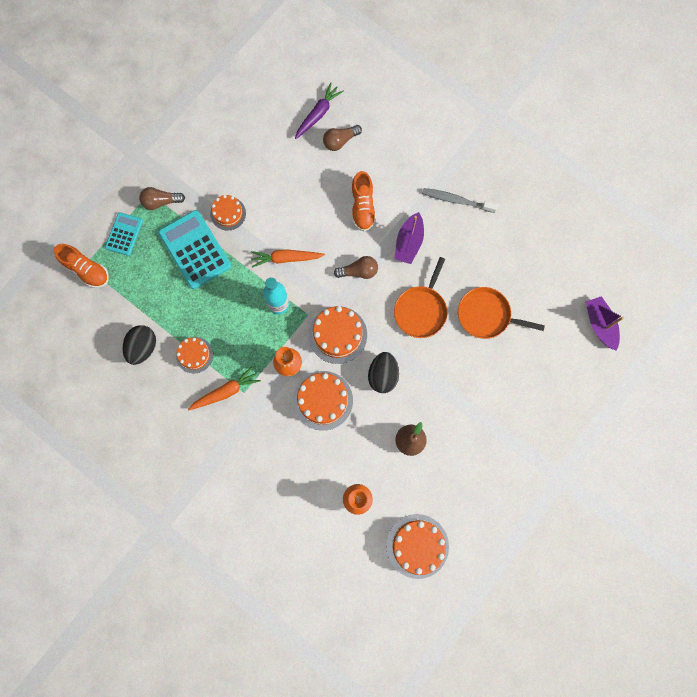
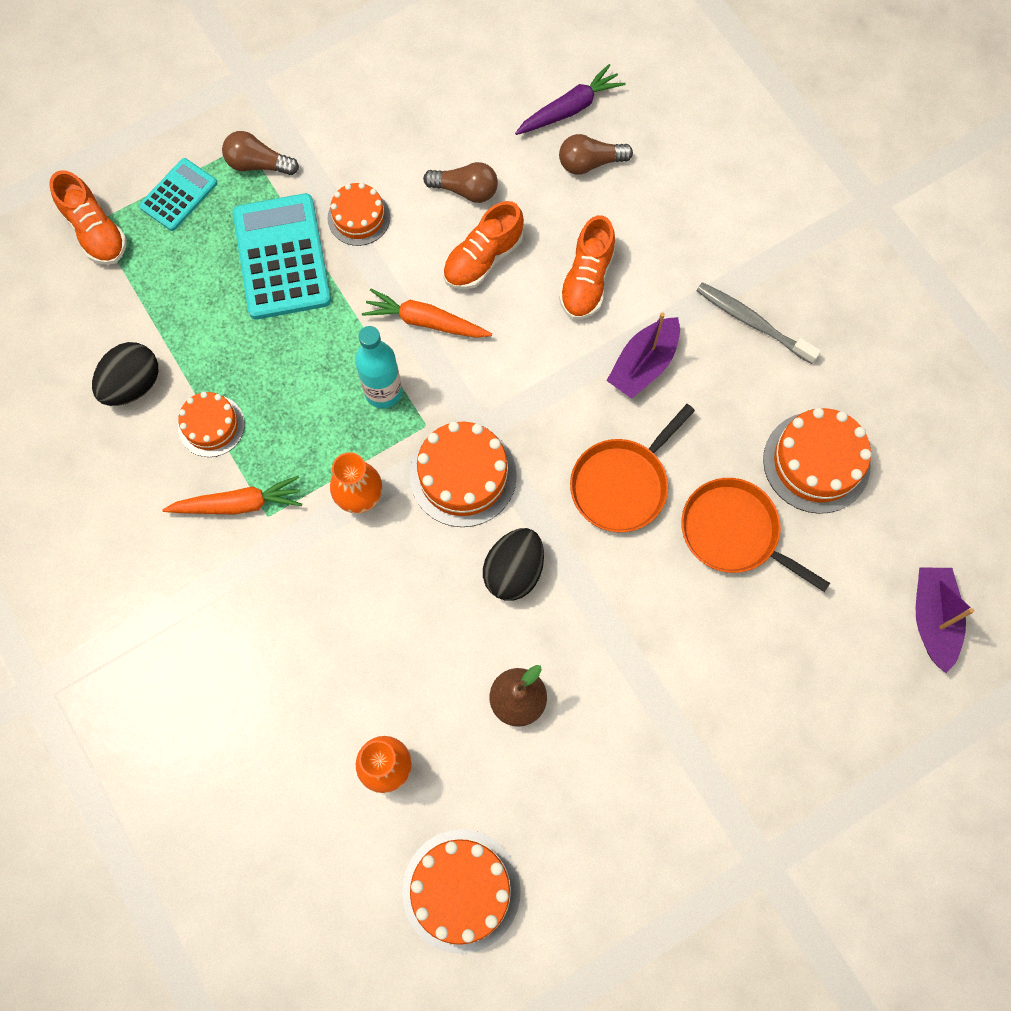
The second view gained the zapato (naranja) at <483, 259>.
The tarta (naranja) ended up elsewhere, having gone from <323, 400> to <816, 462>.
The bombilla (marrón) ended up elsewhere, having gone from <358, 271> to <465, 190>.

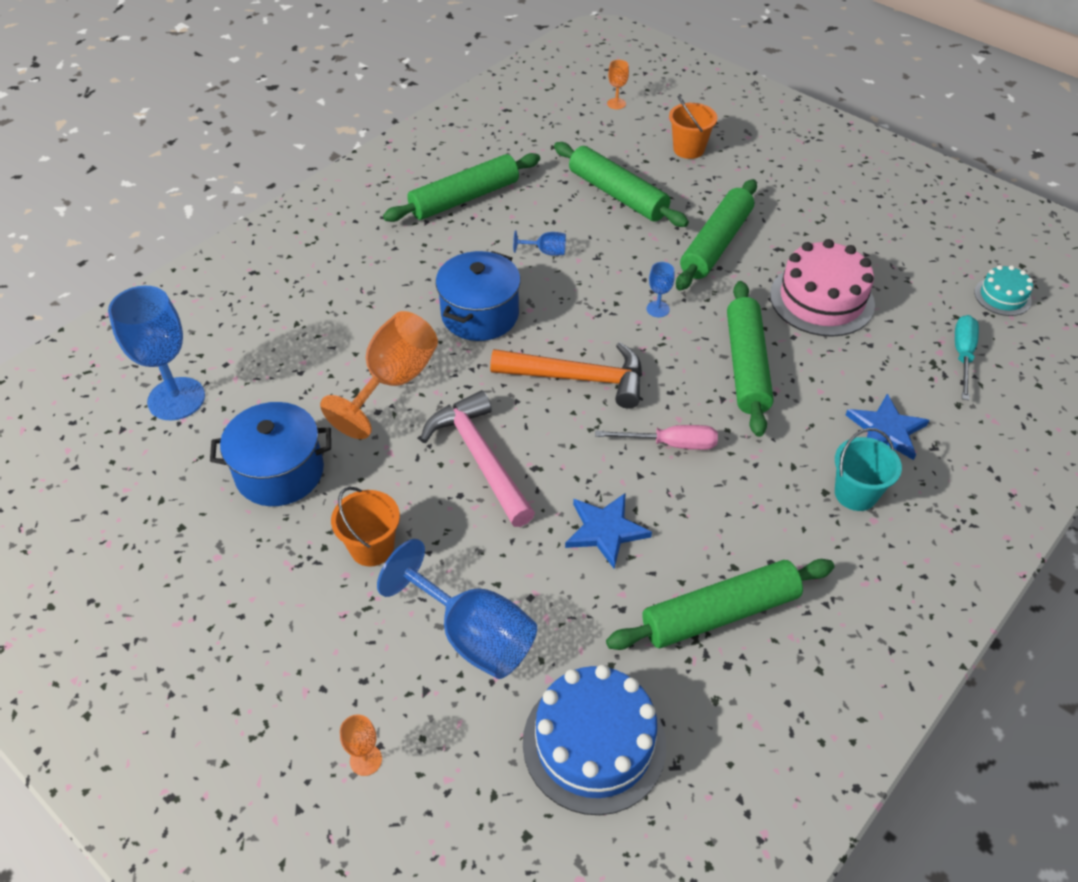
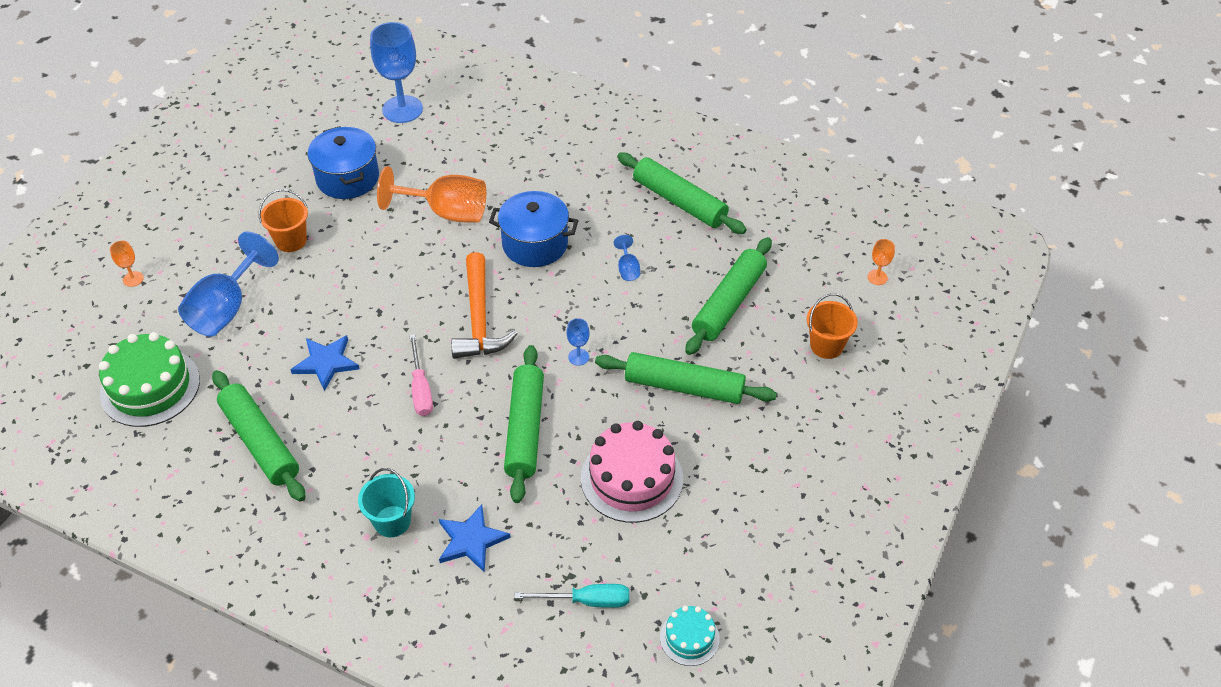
The second view lost the martillo (rosa) at <480, 458>.
What was the tarta (azul) at <594, 743> turned into the tarta (verde) at <150, 387>.
The rodillo (verde) at <746, 365> ended up facing another way, 75 degrees counterclockwise from before.

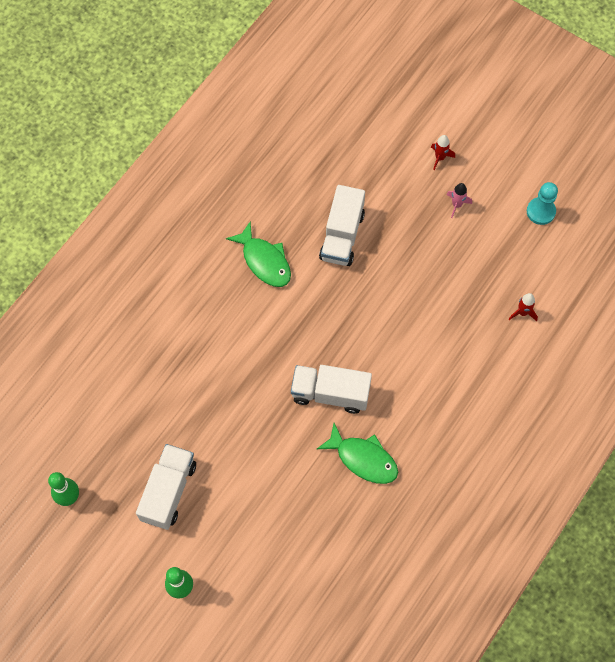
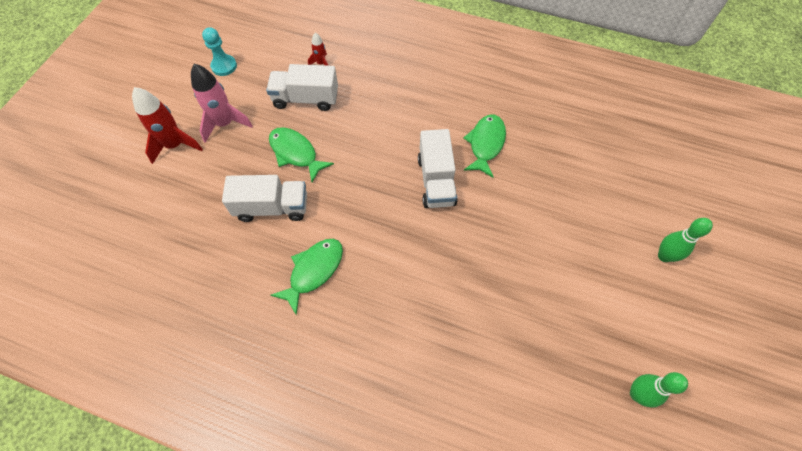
The second view gained the pez (verde) at <295, 153>.
The camión (blanco) ended up elsewhere, having gone from <168, 491> to <306, 99>.
The size of the cohete (rojo) at <440, 158> changed by a factor of 1.93.
The size of the cohete (rosa) at <456, 205> changed by a factor of 1.93.

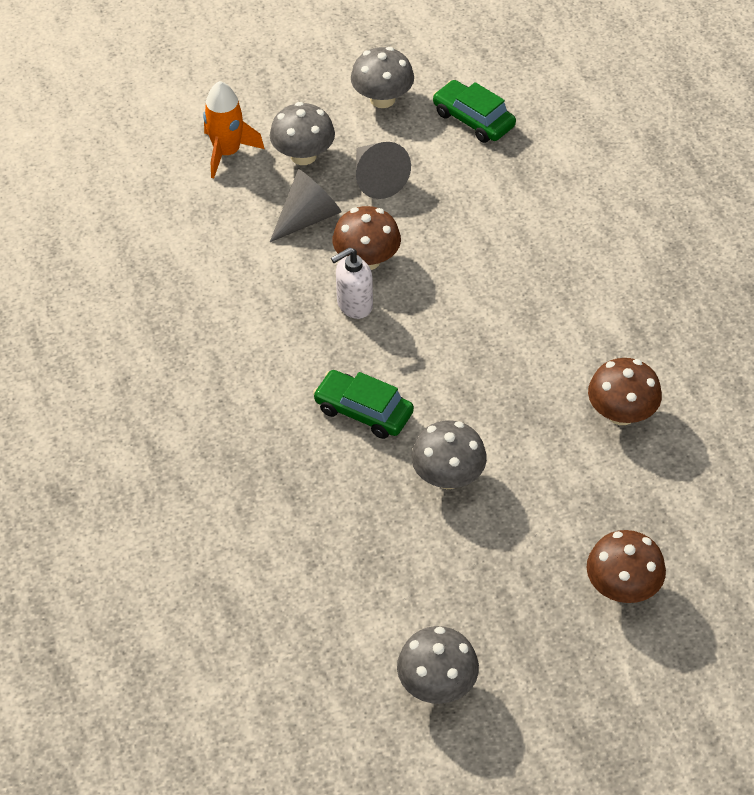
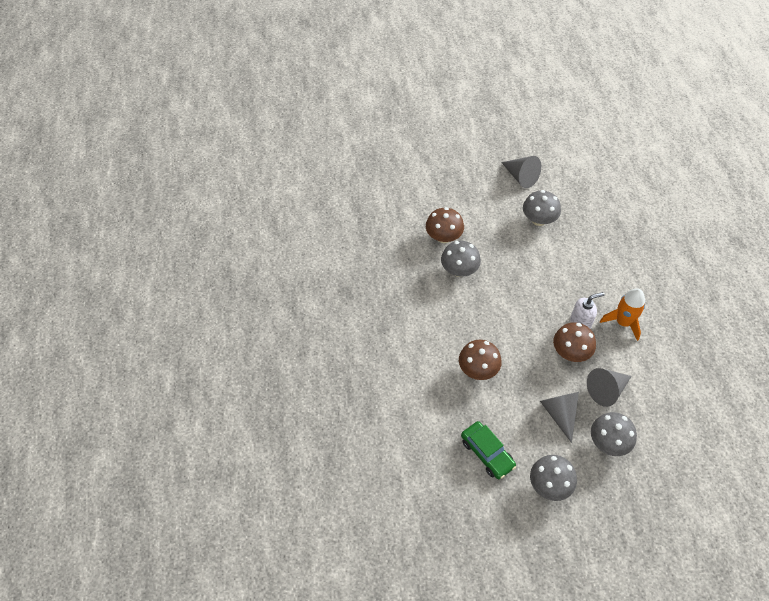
The second view lost the coche (verde) at <363, 411>.
The second view gained the cono (gris) at <521, 177>.
The cohete (naranja) ended up elsewhere, having gone from <227, 152> to <623, 322>.
The seta (gris) ended up elsewhere, having gone from <437, 684> to <459, 270>.
The seta (marrón) ended up elsewhere, having gone from <622, 587> to <478, 369>.

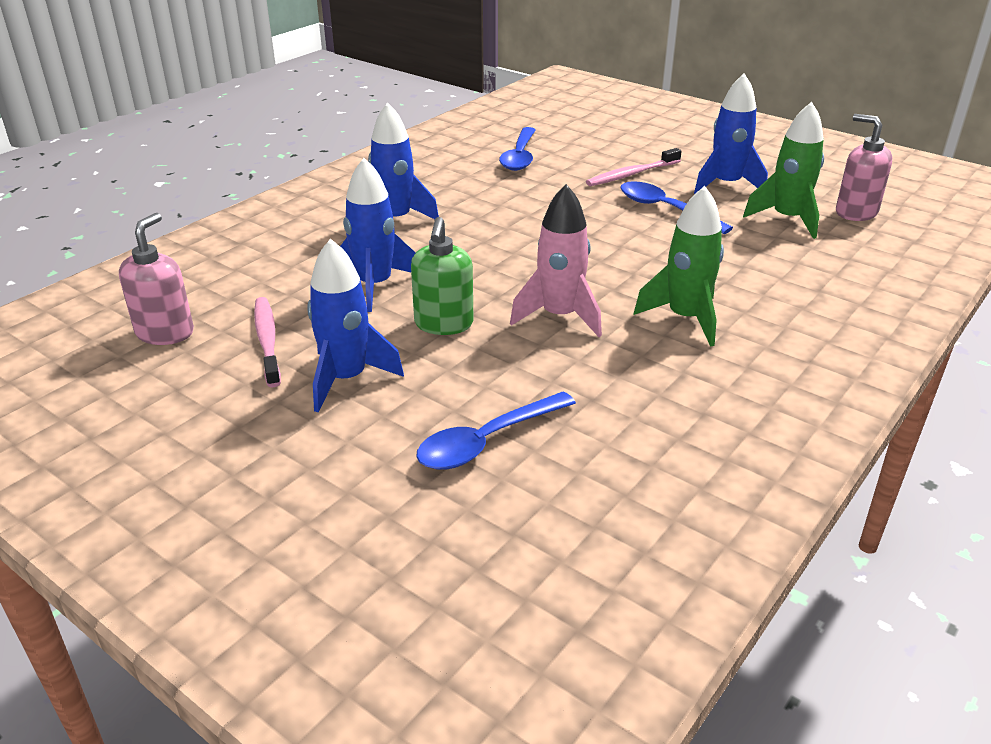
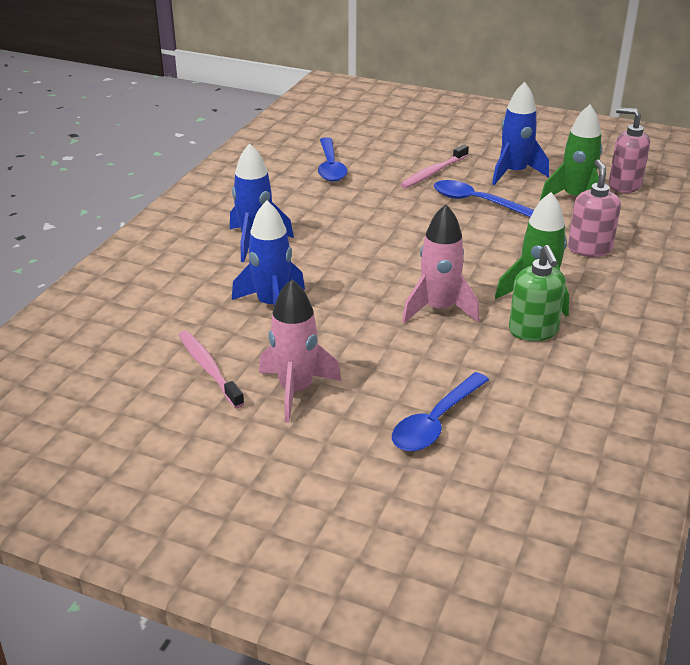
The dispensador de jabón (rosa) ended up elsewhere, having gone from <165, 333> to <589, 248>.
The dispensador de jabón (verde) ended up elsewhere, having gone from <443, 324> to <533, 331>.
What was the cohete (azul) at <346, 379> turned into the cohete (rosa) at <296, 391>.

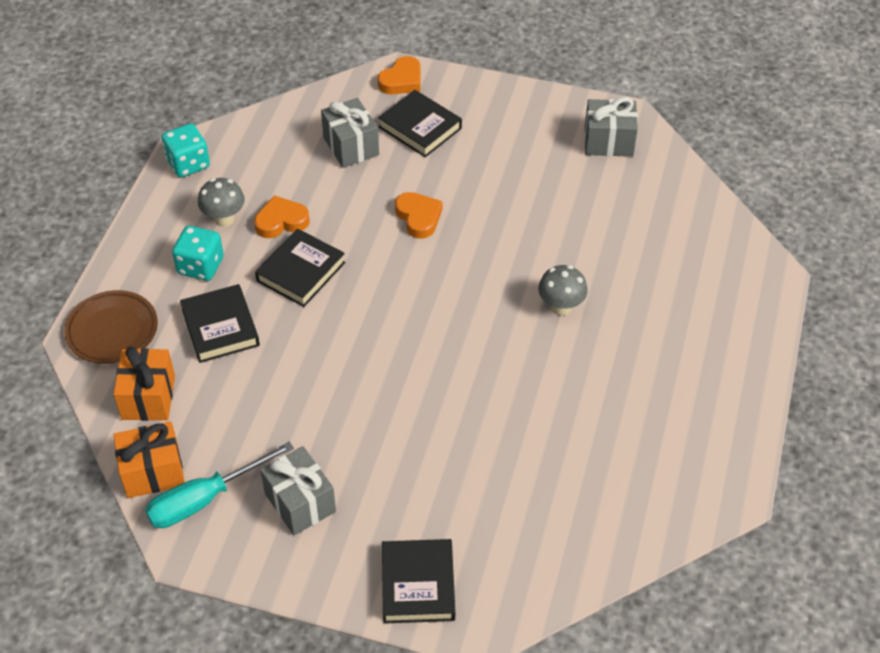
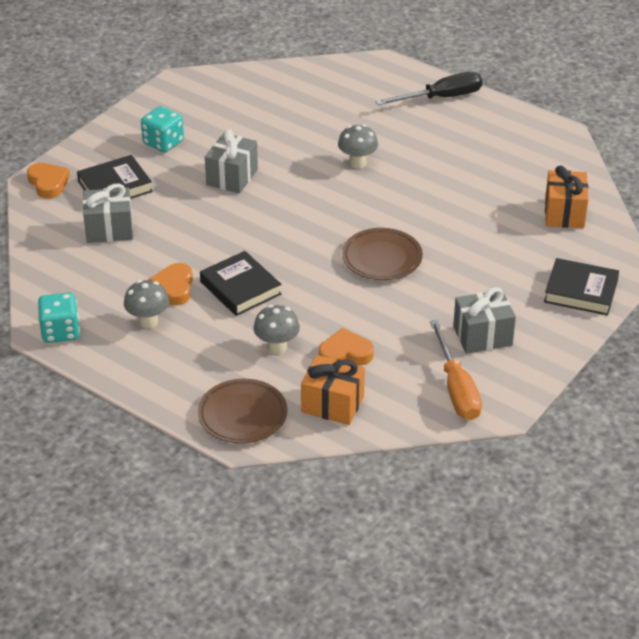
The second view gained the plato (marrón) at <382, 258>.
The second view gained the destornillador (negro) at <441, 98>.
The regalo (naranja) ended up elsewhere, having gone from <153, 472> to <564, 213>.
The dado (turquesa) ended up elsewhere, having gone from <200, 266> to <163, 143>.
The corazón (naranja) ended up elsewhere, having gone from <418, 217> to <345, 353>.
The regalo (gris) ended up elsewhere, having gone from <608, 142> to <232, 177>.
Where the libro (negro) stood at <220, 327>, the seta (gris) came to stand at <277, 347>.
What was the destornillador (turquesa) at <205, 499> turned into the destornillador (naranja) at <456, 388>.

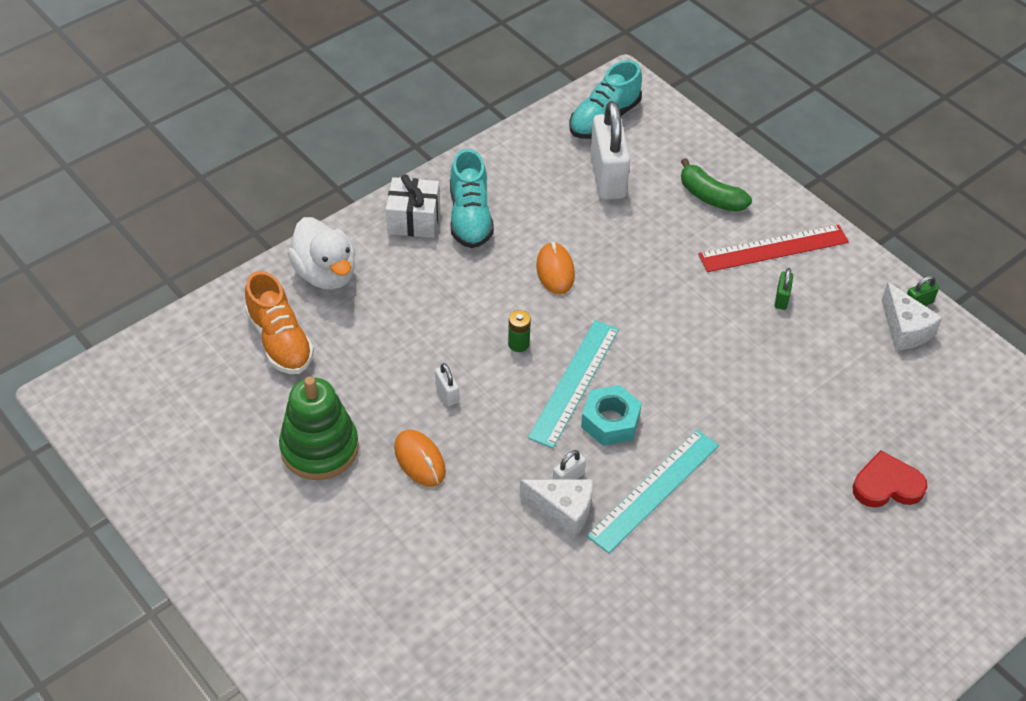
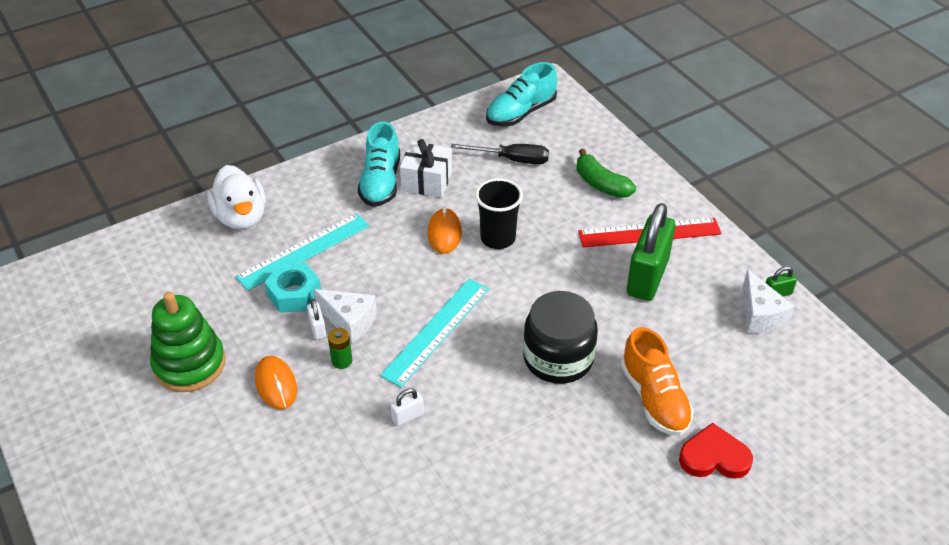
The second view gained the vaso (negro) at <498, 238>.
The second view gained the tarro (negro) at <558, 358>.
The zapato (naranja) ended up elsewhere, having gone from <280, 341> to <654, 398>.
The regalo (blanco) ended up elsewhere, having gone from <413, 220> to <426, 181>.
The pila (verde) ended up elsewhere, having gone from <518, 344> to <342, 361>.
The queso (blanco) ended up elsewhere, having gone from <563, 511> to <349, 321>.
The tuerca (turquesa) ended up elsewhere, having gone from <610, 421> to <294, 294>.
The regla (turquesa) ended up elsewhere, having gone from <654, 490> to <304, 251>.
Where the candado (blanco) stood at <607, 177>, the destornillador (negro) came to stand at <512, 159>.
The size of the candado (verde) at <781, 298> changed by a factor of 2.41.

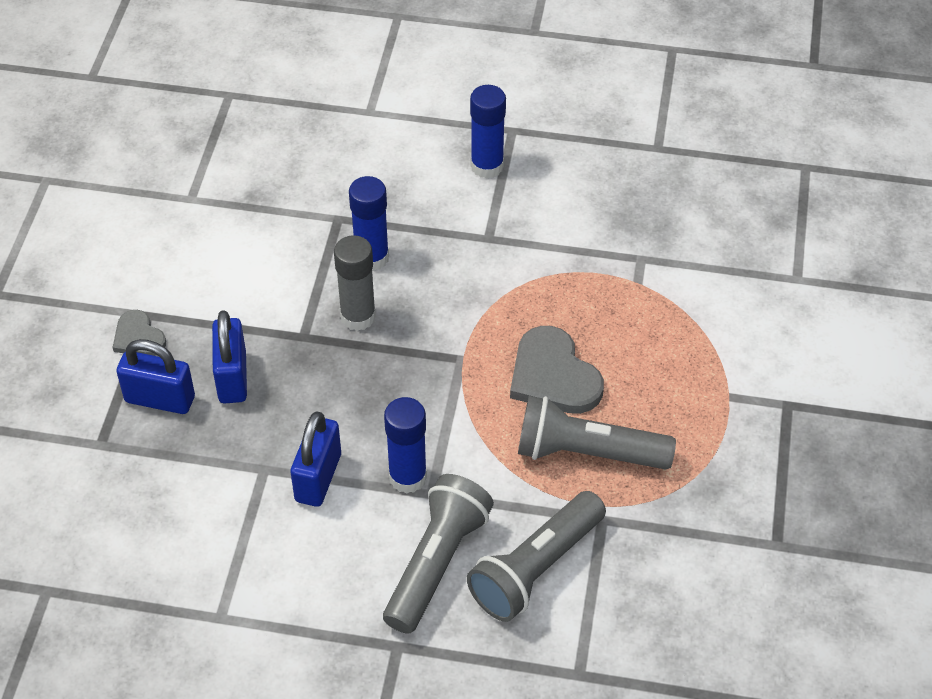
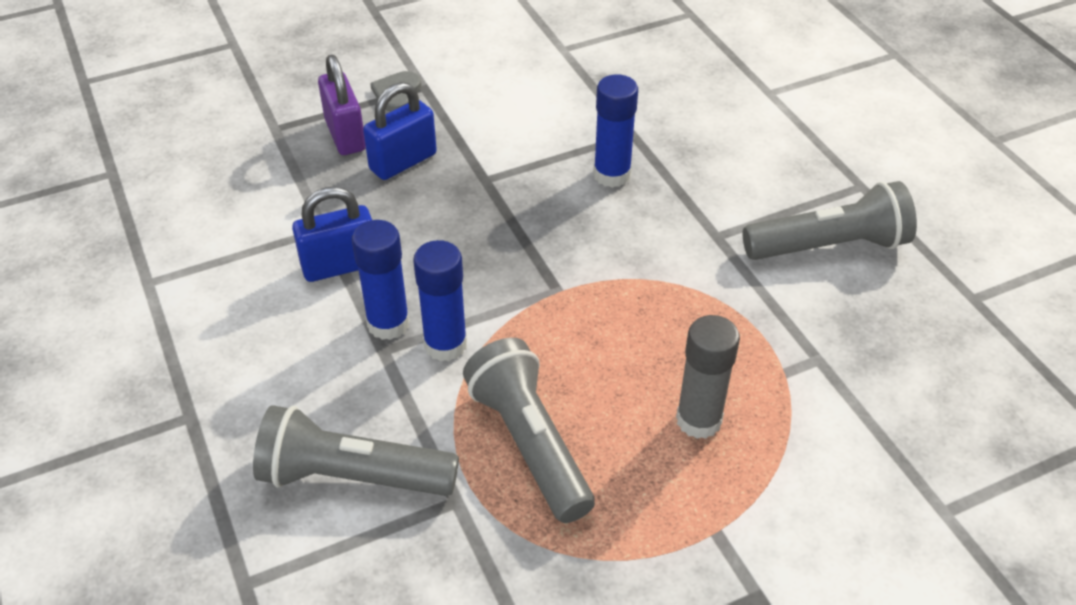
The second view lost the corazón (gris) at <553, 376>.
The barra de pegamento (gris) ended up elsewhere, having gone from <358, 316> to <698, 420>.
The lámpara de mano (gris) ended up elsewhere, having gone from <437, 563> to <829, 246>.
The barra de pegamento (azul) ended up elsewhere, having gone from <487, 166> to <445, 345>.
What was the candado (azul) at <160, 399> turned into the candado (morado) at <345, 135>.

